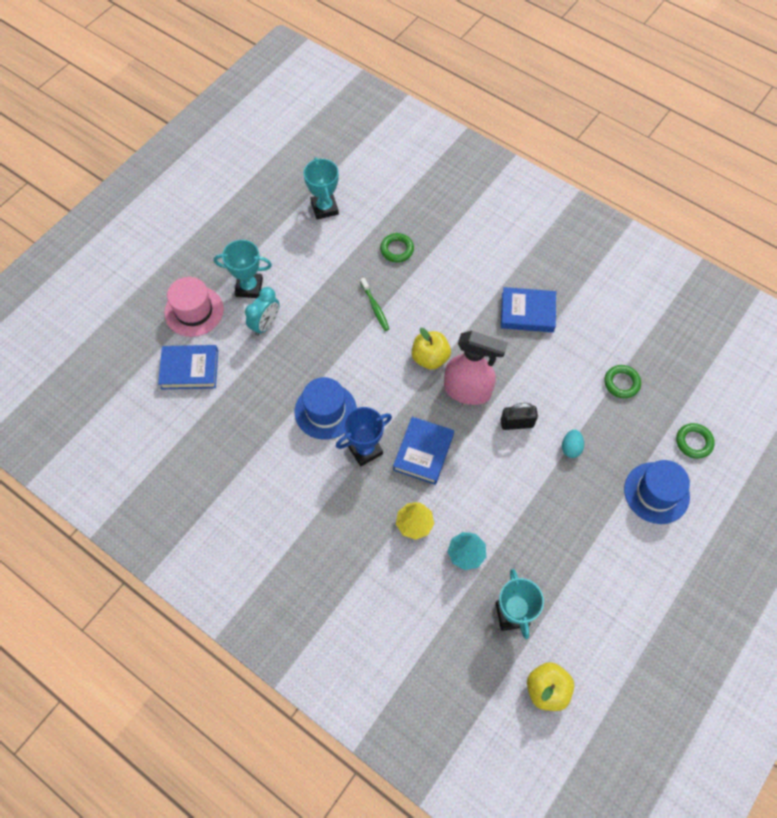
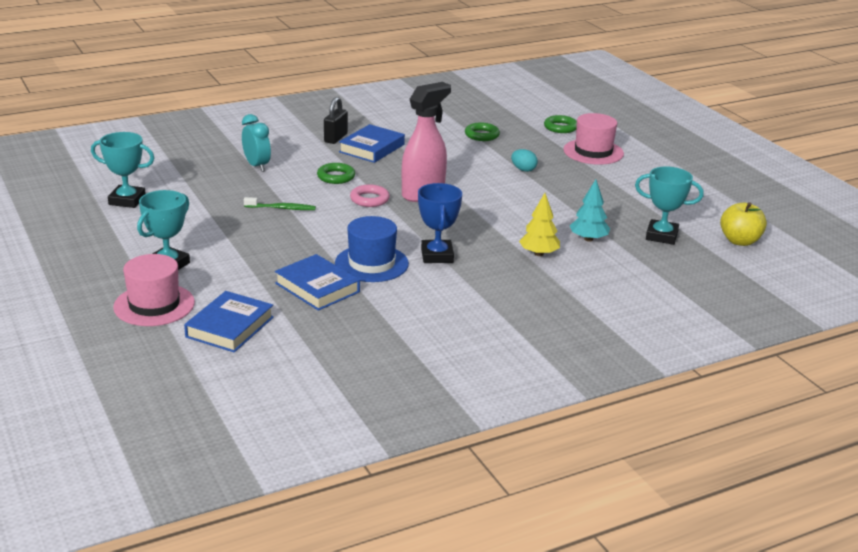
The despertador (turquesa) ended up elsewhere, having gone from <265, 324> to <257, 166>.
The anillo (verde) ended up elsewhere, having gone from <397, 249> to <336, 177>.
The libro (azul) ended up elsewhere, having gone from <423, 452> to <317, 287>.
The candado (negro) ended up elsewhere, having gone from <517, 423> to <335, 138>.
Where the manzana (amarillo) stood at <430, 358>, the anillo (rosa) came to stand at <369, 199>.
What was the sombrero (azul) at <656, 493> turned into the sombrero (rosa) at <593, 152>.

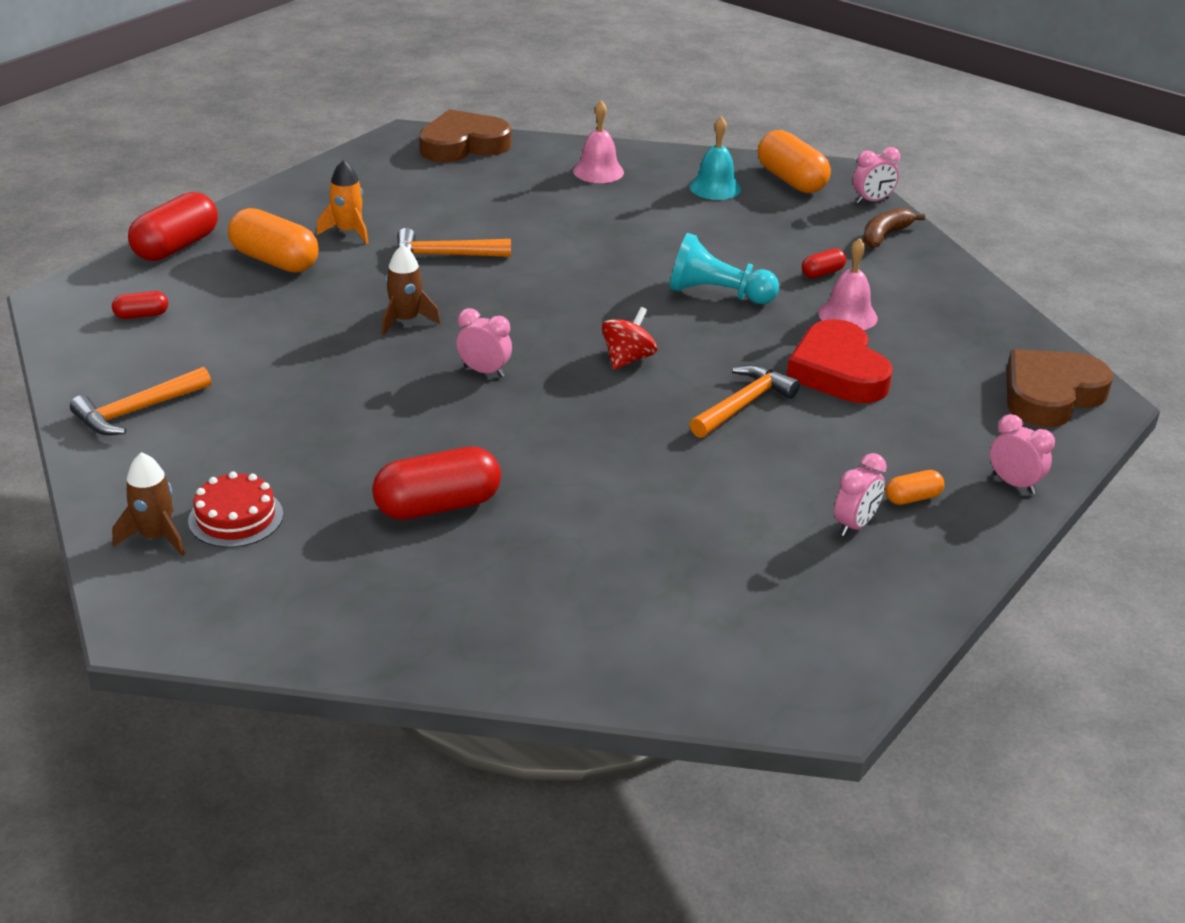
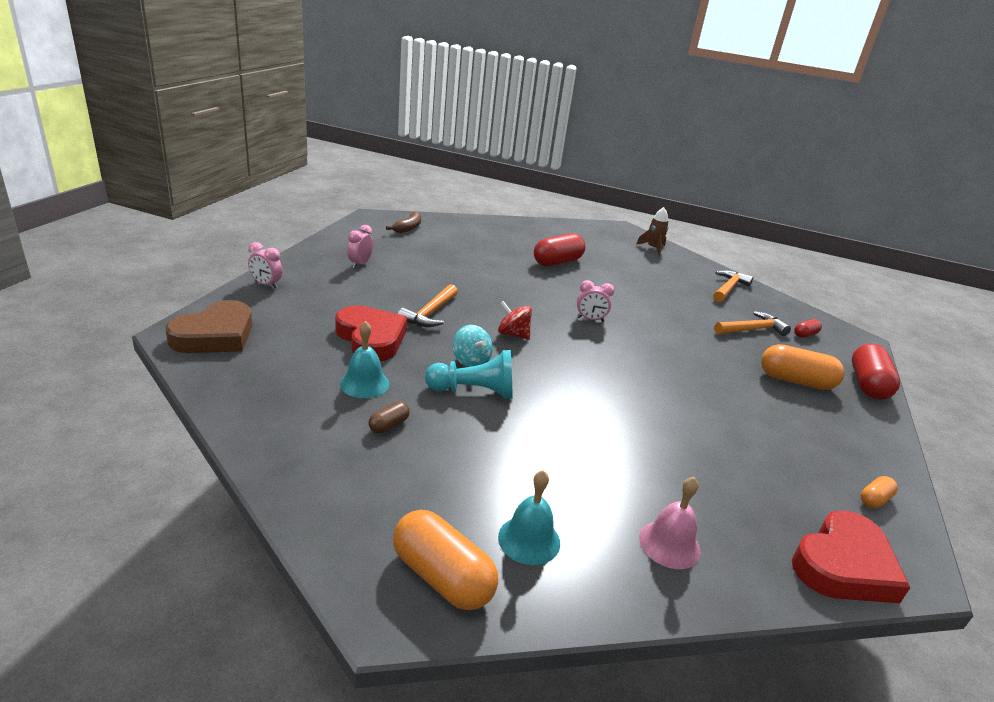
The second view lost the tarta (rojo) at <236, 517>.
The second view lost the cohete (naranja) at <348, 232>.
The second view lost the cohete (marrón) at <406, 320>.
The second view lost the despertador (rosa) at <872, 201>.
The second view gained the peonza (turquesa) at <470, 361>.
The martillo (naranja) ended up elsewhere, having gone from <445, 256> to <752, 329>.
The plátano (marrón) ended up elsewhere, having gone from <884, 235> to <408, 228>.
The cápsula (naranja) ended up elsewhere, having gone from <912, 498> to <874, 499>.
What was the corazón (marrón) at <463, 145> turned into the corazón (rojo) at <844, 565>.
What was the cápsula (rojo) at <822, 273> turned into the cápsula (marrón) at <389, 425>.
What was the campana (rosa) at <847, 315> turned into the campana (turquesa) at <364, 383>.
The peonza (rojo) at <628, 359> ended up facing another way, 105 degrees clockwise from before.

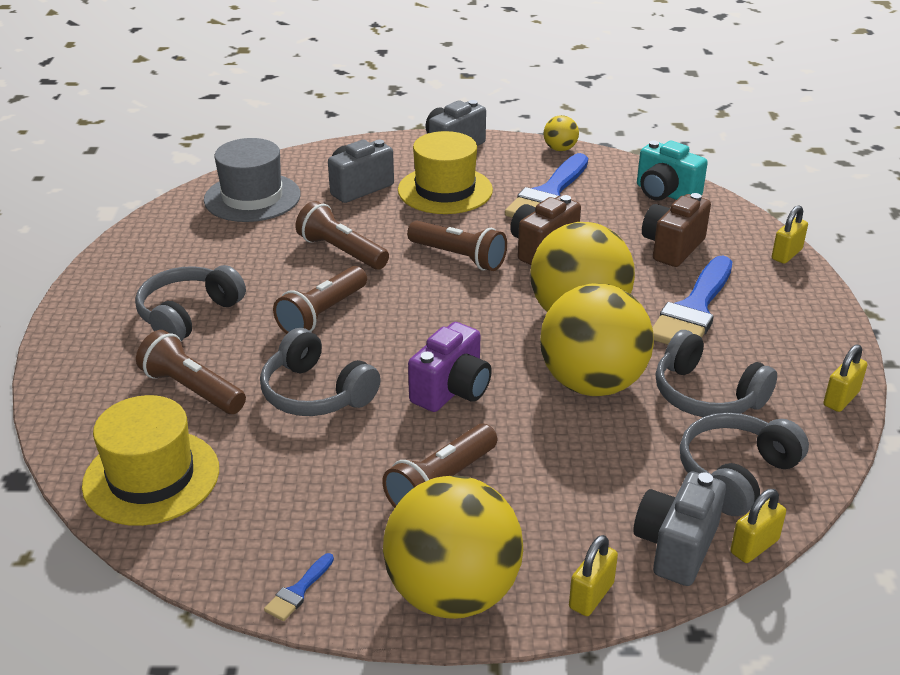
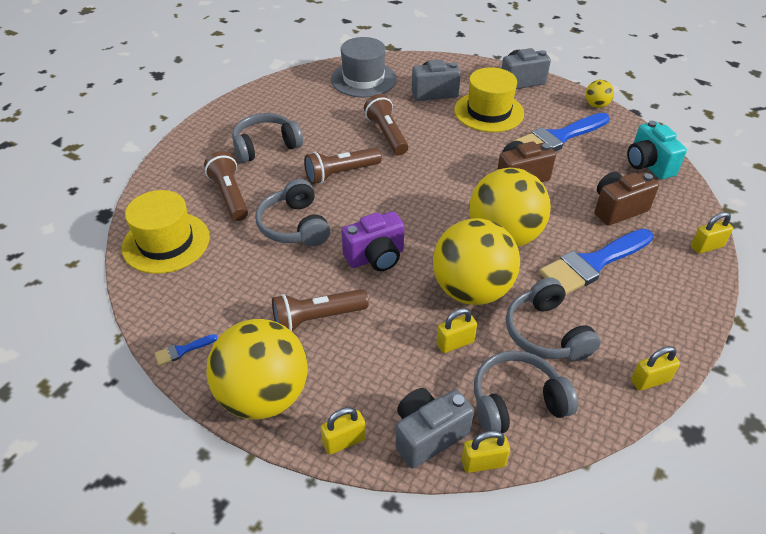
The second view lost the lámpara de mano (marrón) at <458, 257>.
The second view gained the candado (amarillo) at <455, 343>.

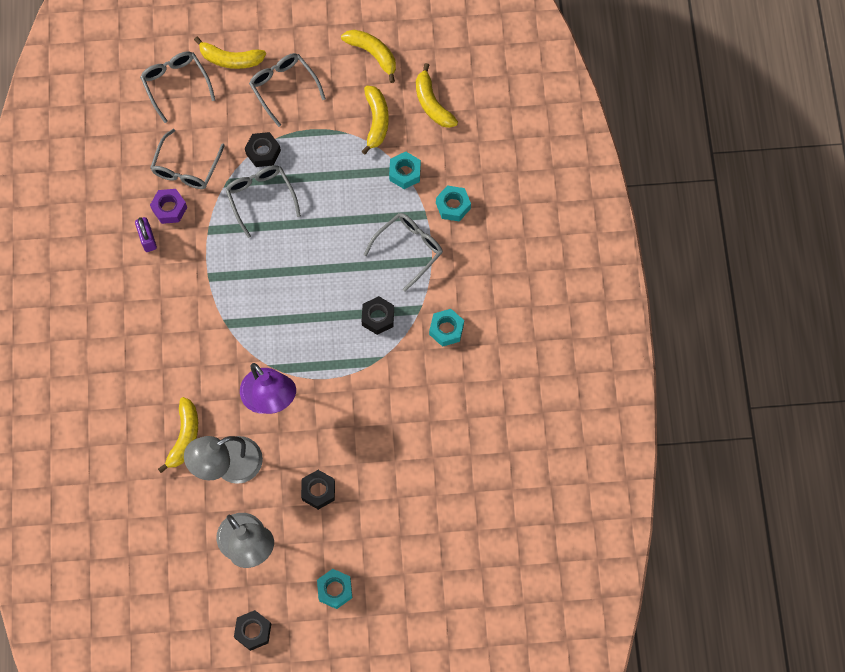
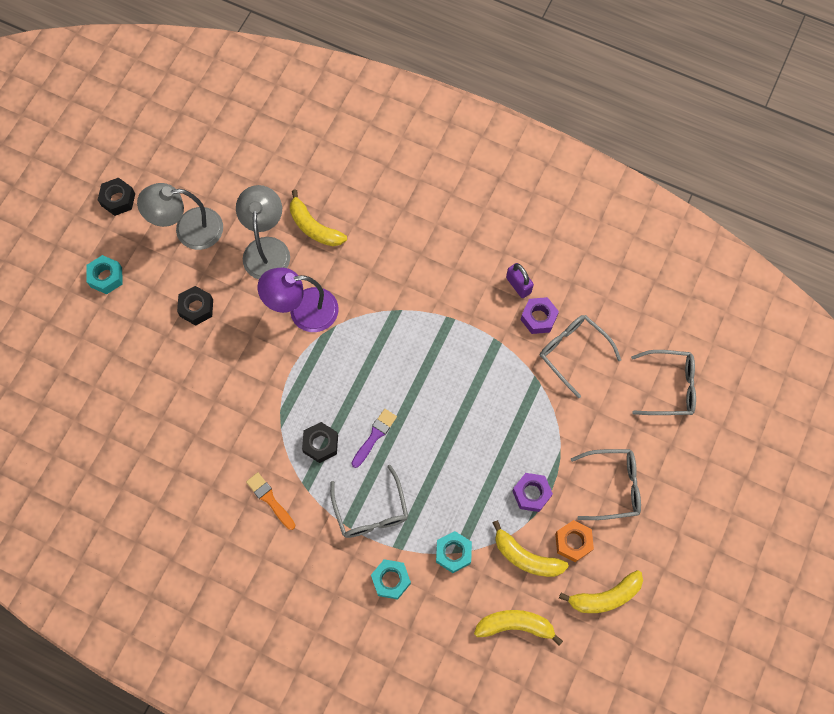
The second view lost the plátano (amarillo) at <230, 59>.
The second view lost the gafas (gris) at <261, 198>.
The second view lost the tuerca (negro) at <263, 152>.
The second view gained the pincel (morado) at <374, 436>.
The second view gained the tuerca (morado) at <531, 494>.
The second view gained the tuerca (naranja) at <573, 542>.
Where the tuerca (turquesa) stood at <446, 329>, the pincel (naranja) came to stand at <270, 499>.
The candado (morado) at <147, 239> ended up facing another way, 45 degrees clockwise from before.

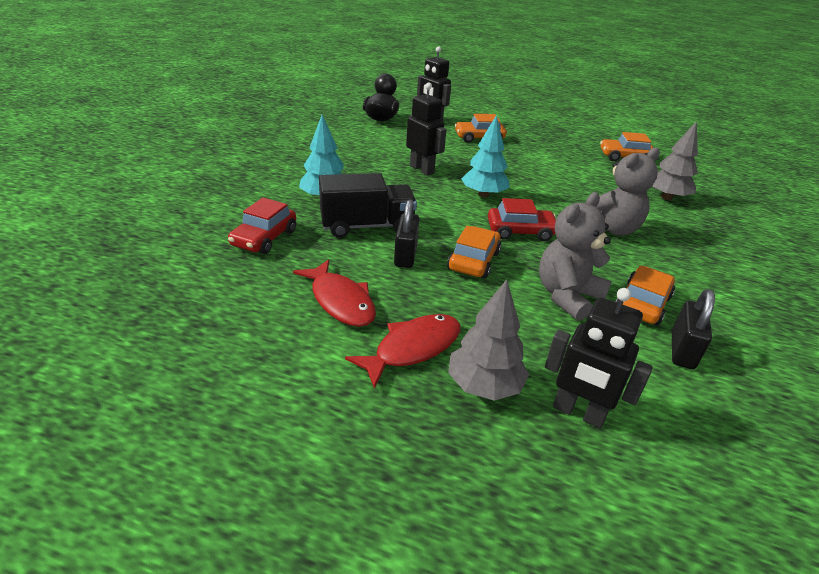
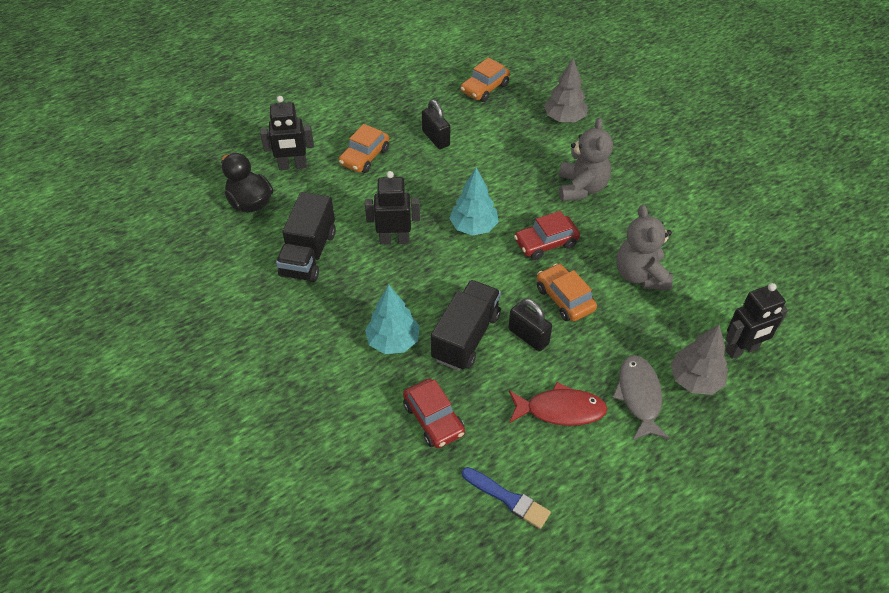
The second view lost the coche (naranja) at <642, 304>.
The second view gained the camión (negro) at <308, 254>.
The second view gained the pincel (azul) at <508, 498>.
The candado (negro) ended up elsewhere, having gone from <682, 350> to <436, 138>.
What was the pez (rojo) at <413, 348> turned into the pez (gris) at <639, 396>.
The coche (rojo) at <520, 231> ended up facing another way, 150 degrees counterclockwise from before.

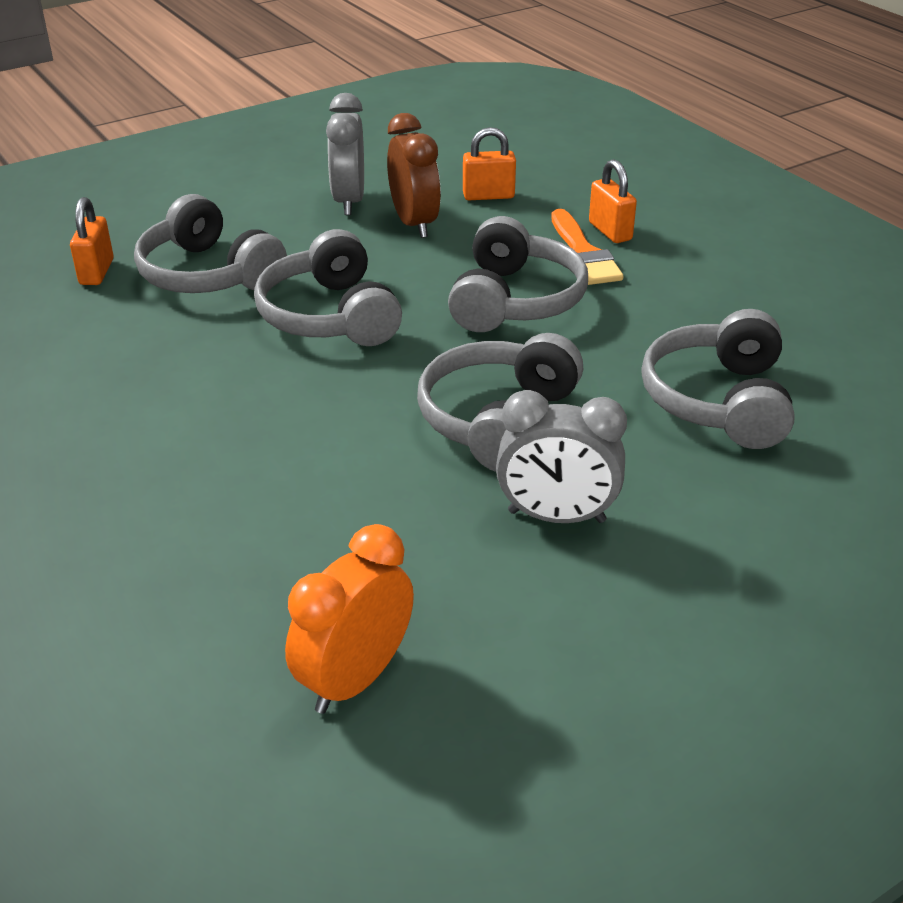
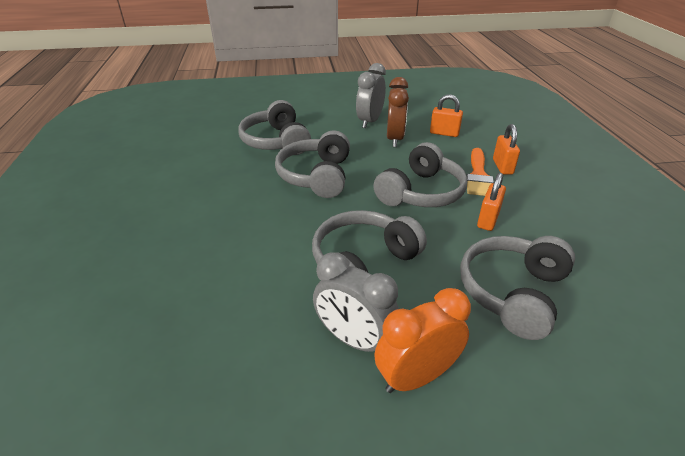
The candado (naranja) ended up elsewhere, having gone from <97, 272> to <488, 220>.
The despertador (naranja) ended up elsewhere, having gone from <355, 679> to <416, 376>.

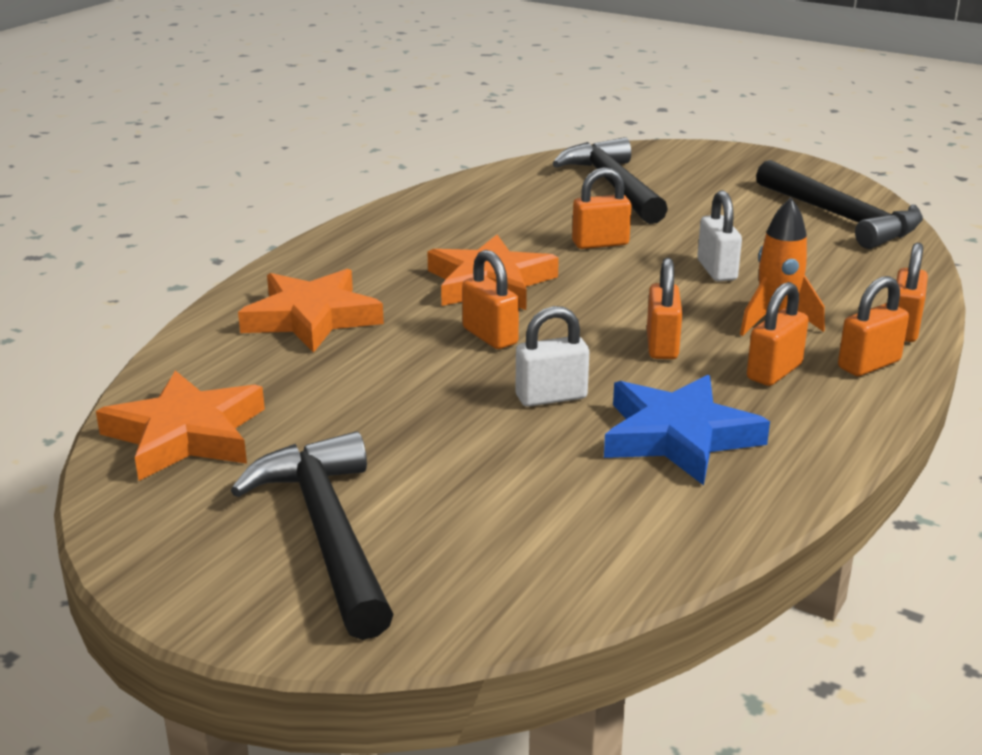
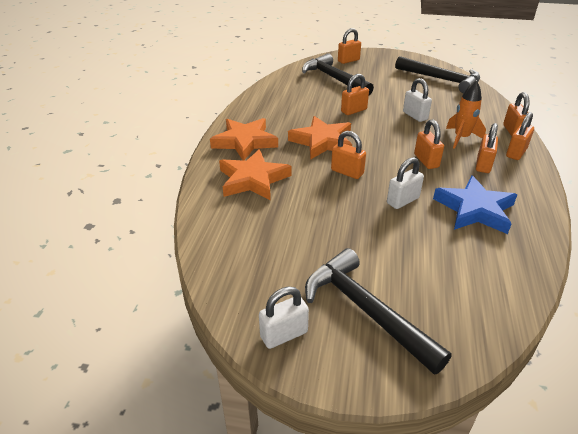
The second view gained the candado (blanco) at <284, 334>.
The second view gained the candado (naranja) at <348, 60>.
The estrella (naranja) ended up elsewhere, having gone from <186, 434> to <245, 142>.

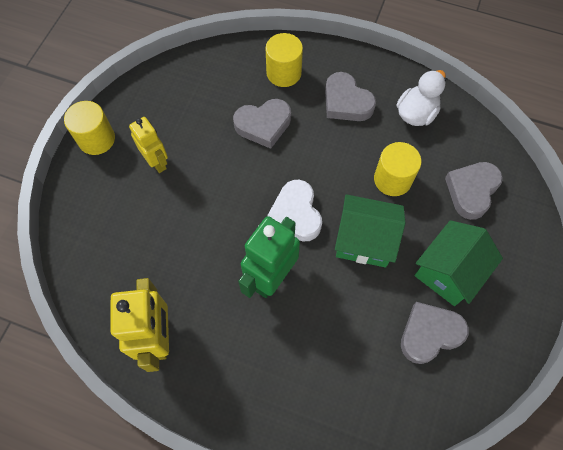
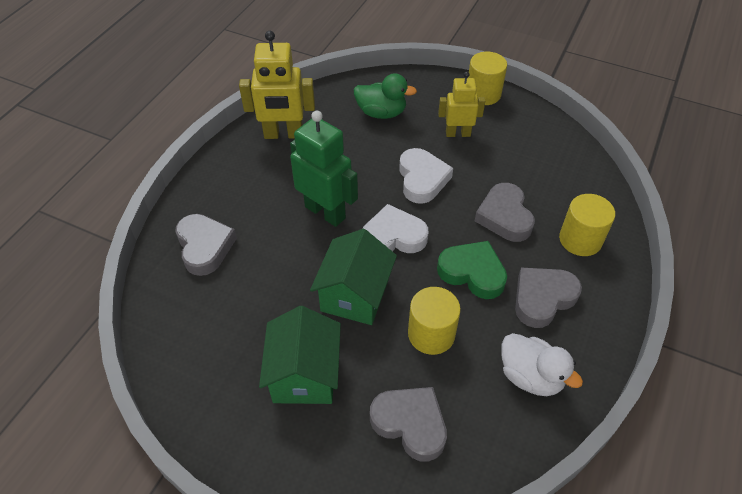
The second view gained the pato (verde) at <381, 113>.
The second view gained the corazón (blanco) at <422, 179>.
The second view gained the corazón (verde) at <472, 273>.
The corazón (gris) ended up elsewhere, having gone from <429, 334> to <204, 247>.
The robot (amarillo) at <157, 162> ended up facing another way, 150 degrees counterclockwise from before.
The casa (verde) at <448, 272> ended up facing another way, 45 degrees clockwise from before.

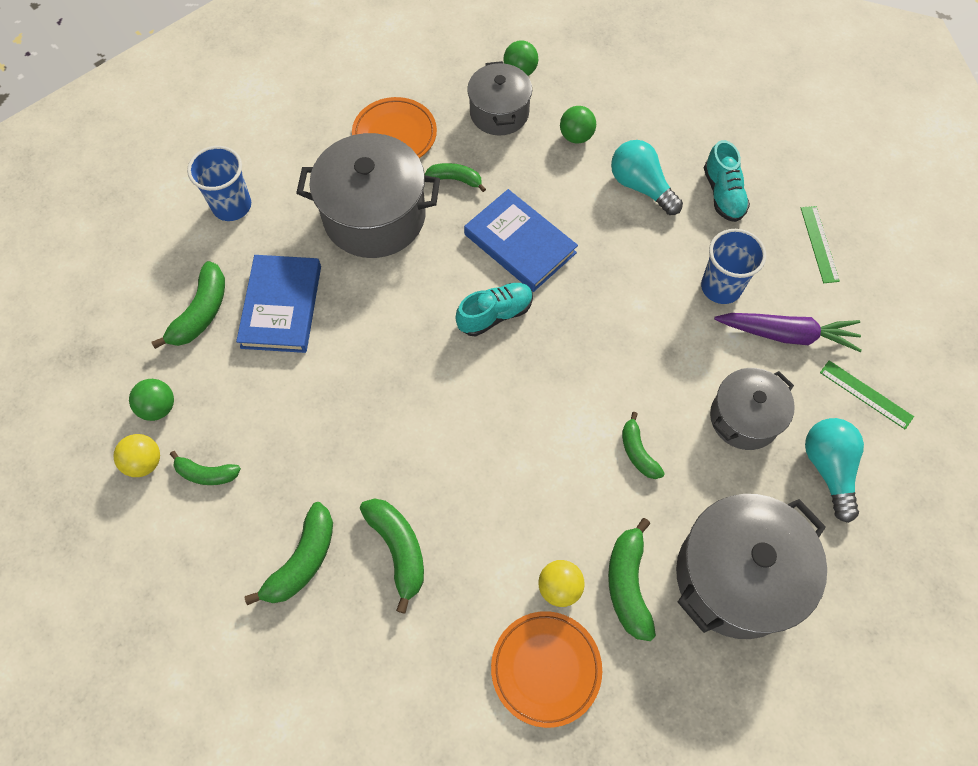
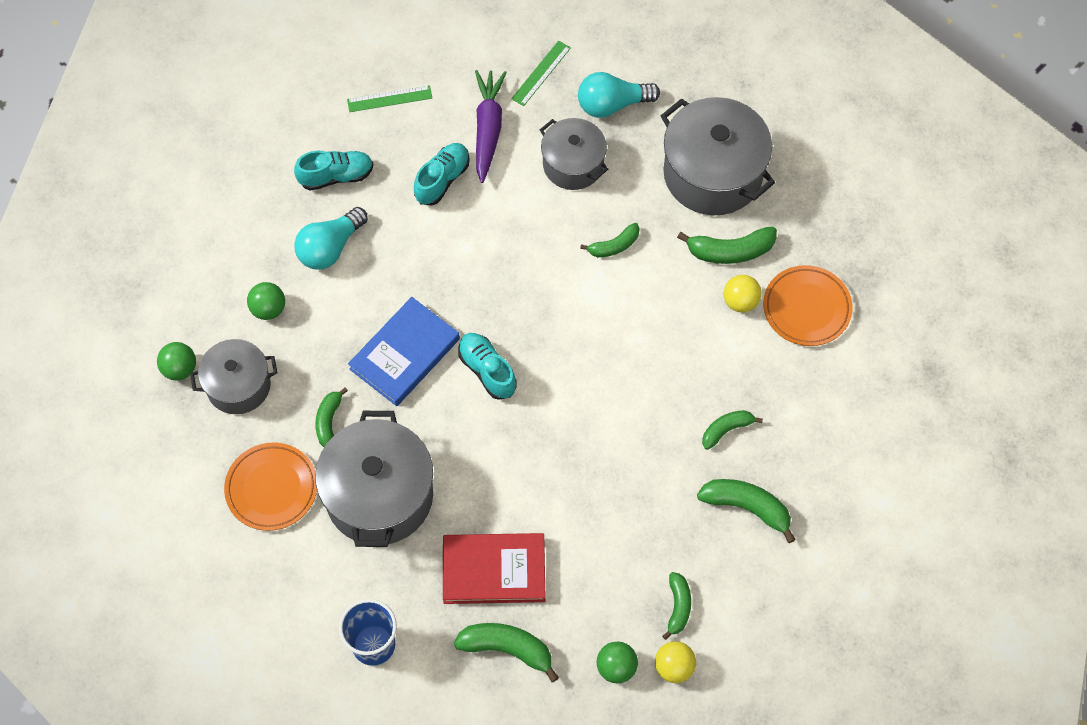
Where the vaso (azul) stood at <721, 287>, the zapato (turquesa) came to stand at <442, 180>.
What was the libro (azul) at <281, 306> turned into the libro (rojo) at <494, 570>.
The size of the plátano (verde) at <398, 549> changed by a factor of 0.64.

